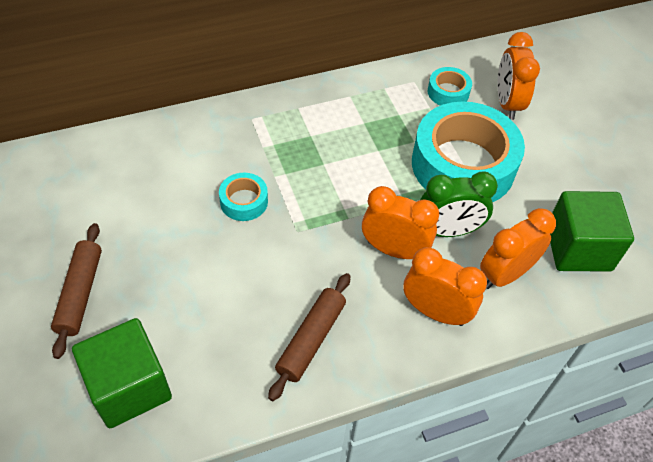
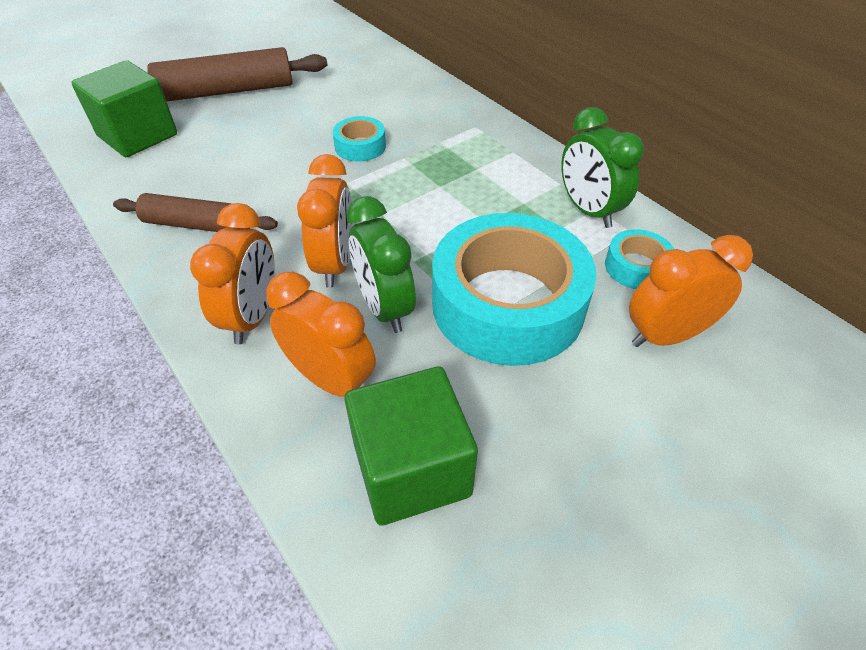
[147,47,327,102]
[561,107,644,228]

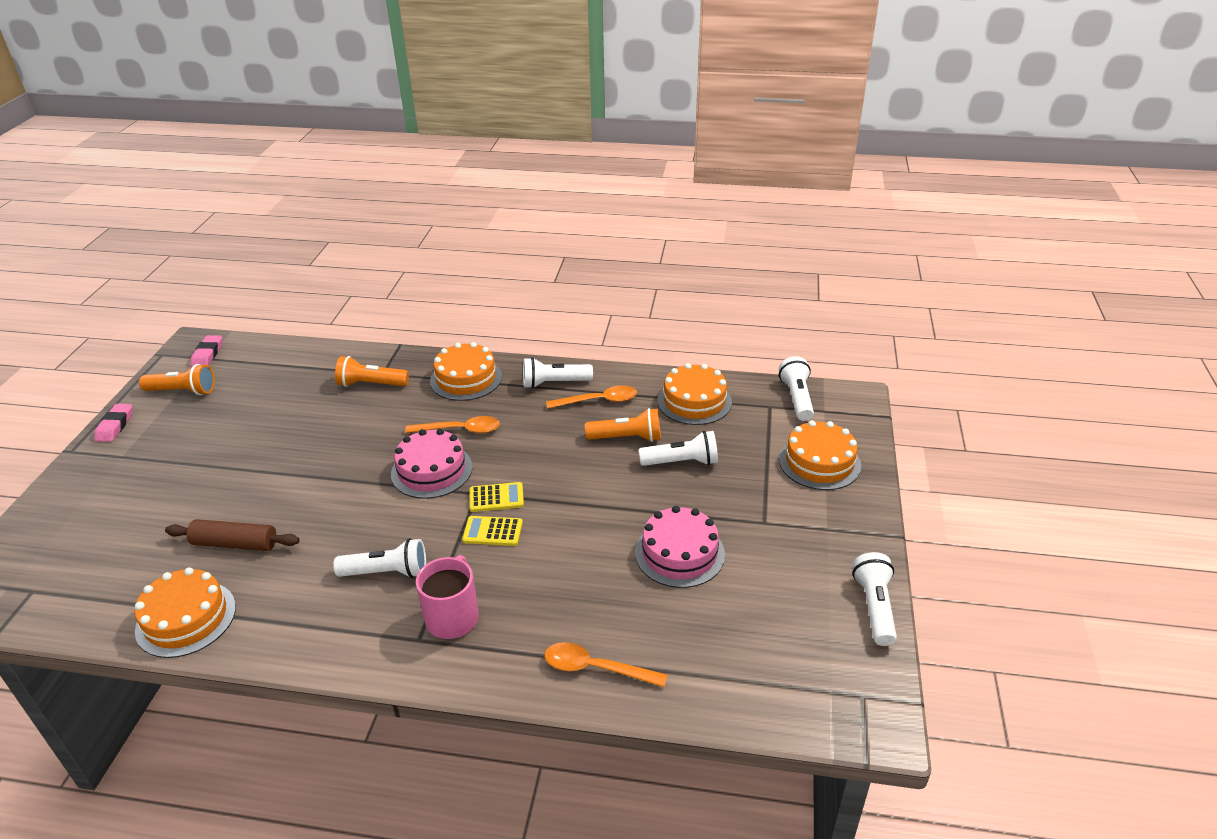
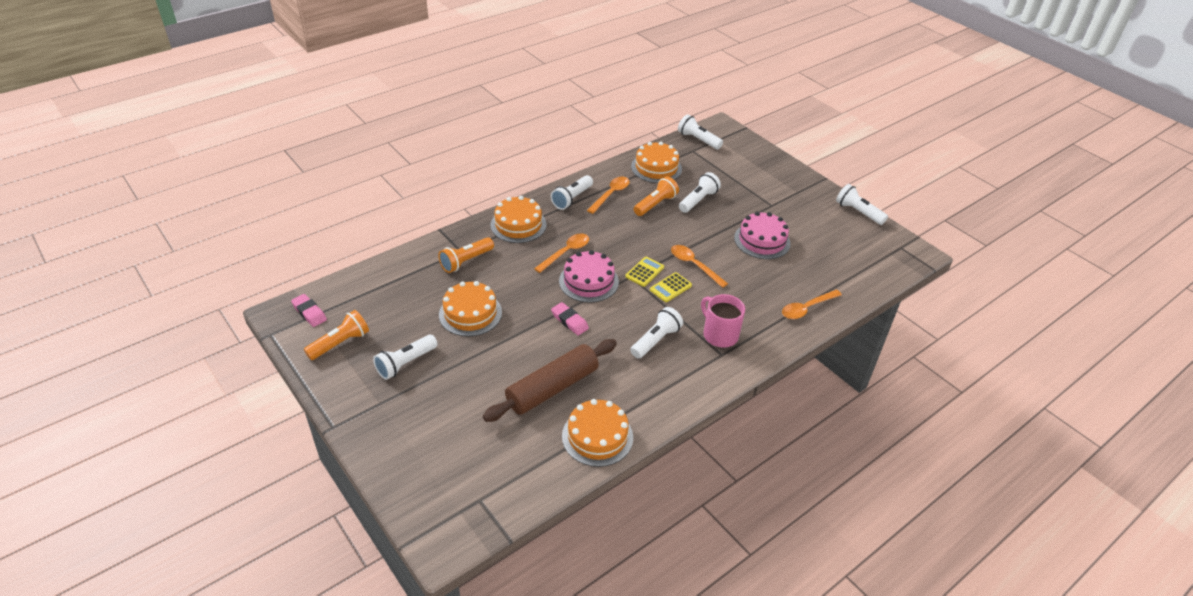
[551,302,589,335]
[483,339,617,422]
[439,281,502,336]
[373,335,438,380]
[671,245,728,288]

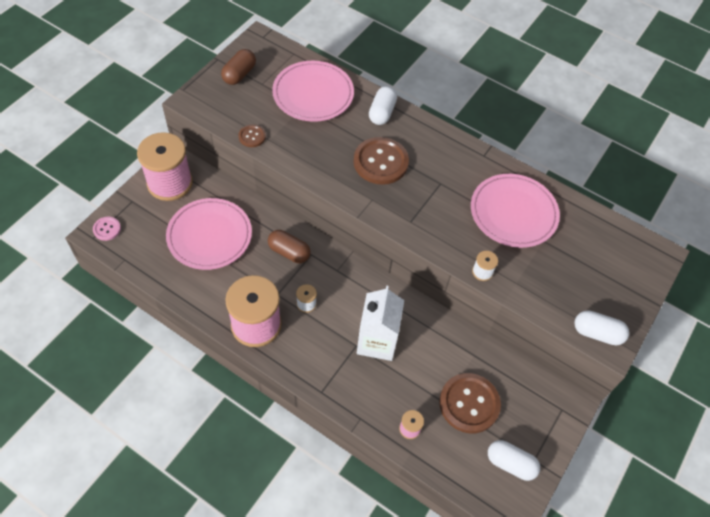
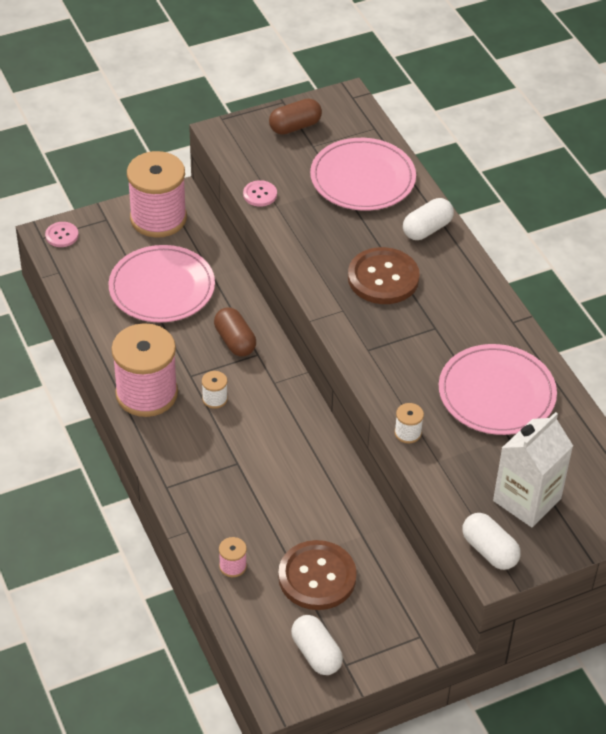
[243,180,277,207]
[493,412,573,527]

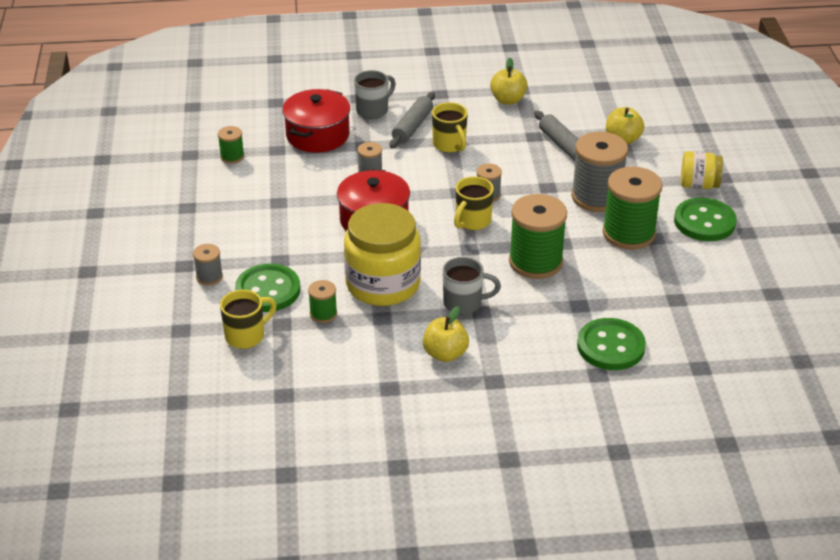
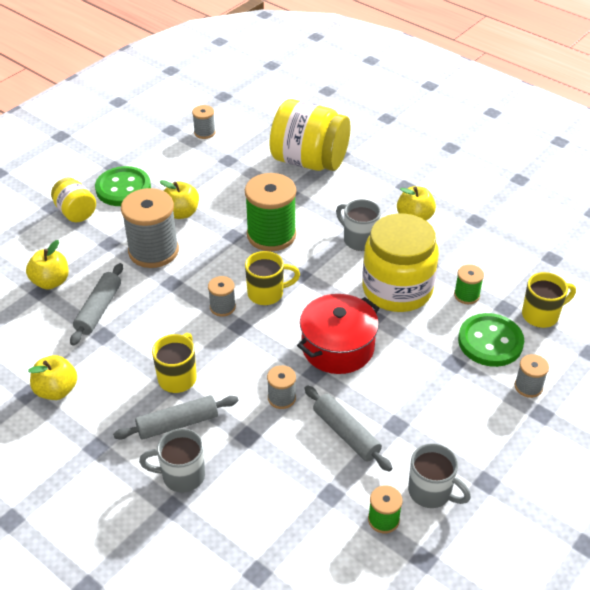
[522,272,576,328]
[282,89,350,153] (first image)
[270,99,351,171]
[159,180,199,219]
[192,105,216,139]
[304,385,392,472]
[408,443,471,508]

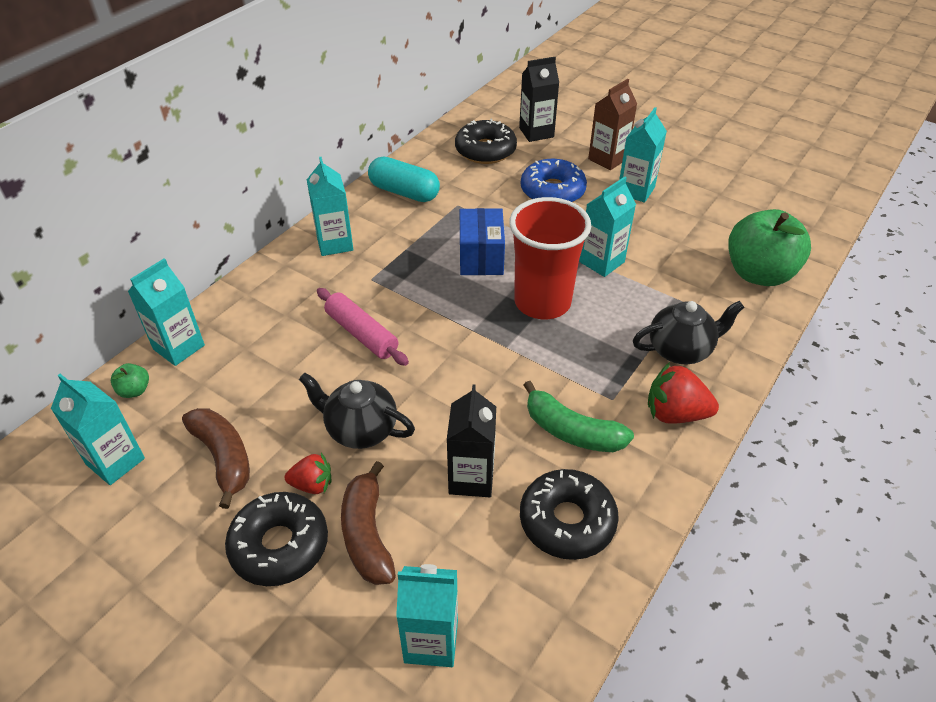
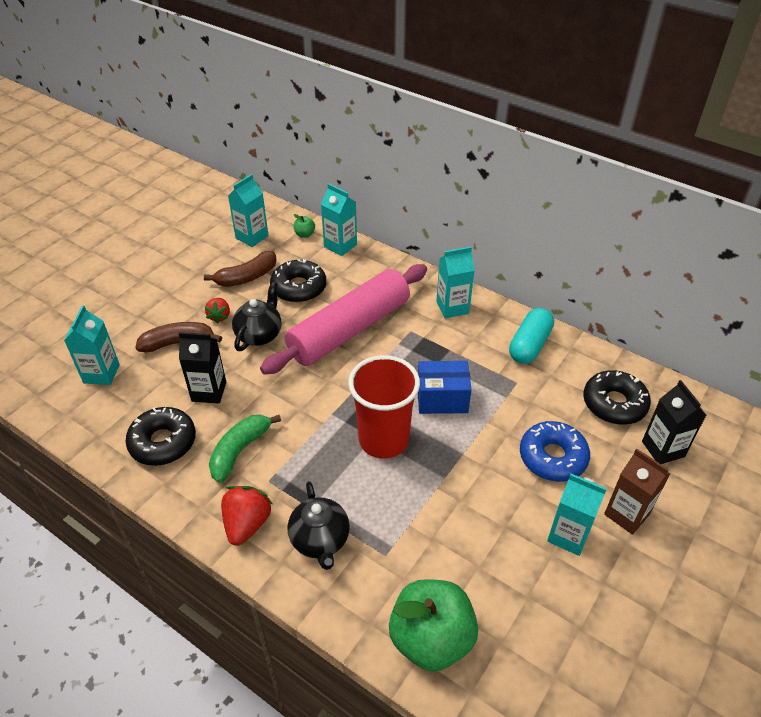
[270,259,326,303]
[260,264,427,375]
[579,177,636,277] (first image)

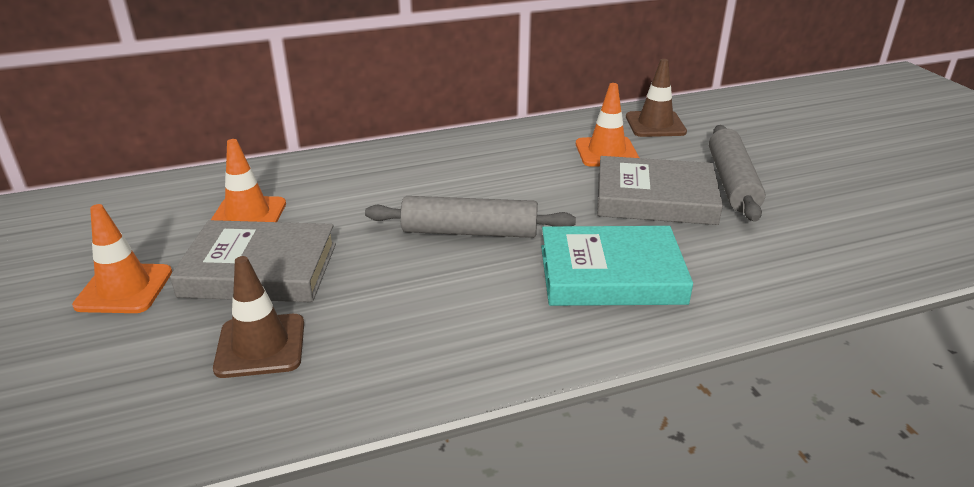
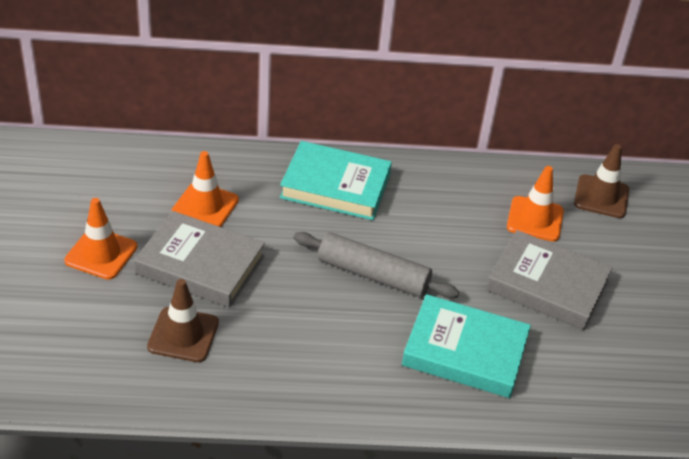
[709,125,766,222] (first image)
[280,141,392,220]

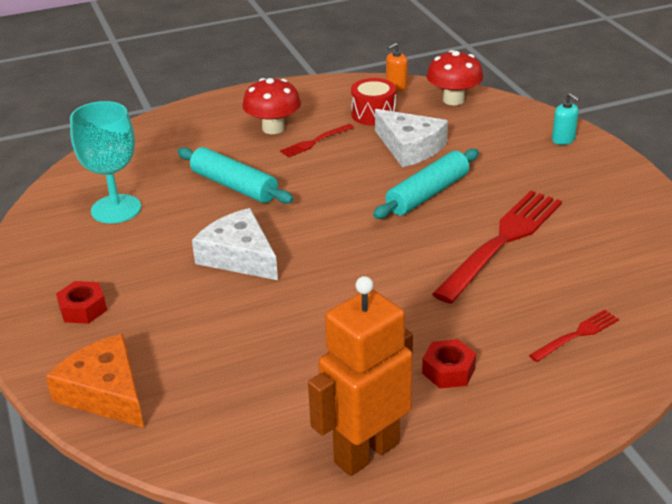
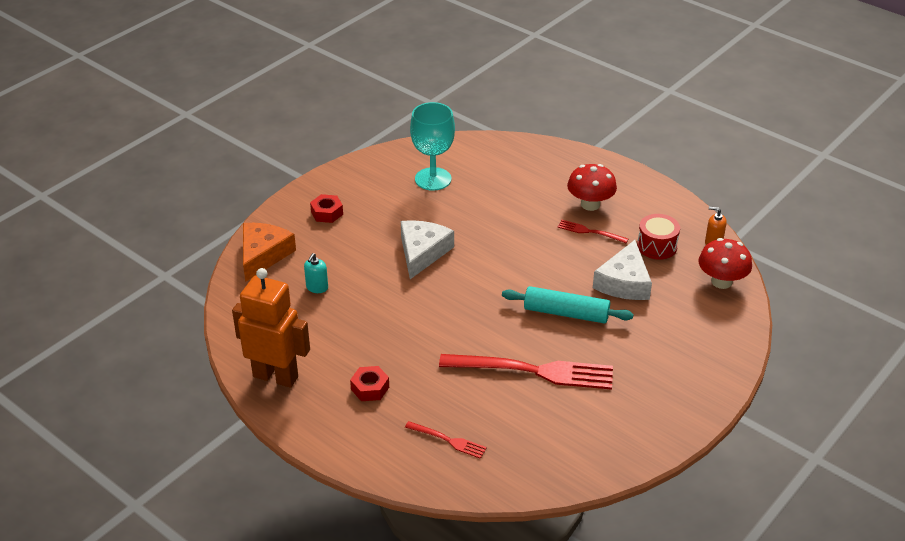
[177,147,293,204] (first image)
[304,253,328,293]

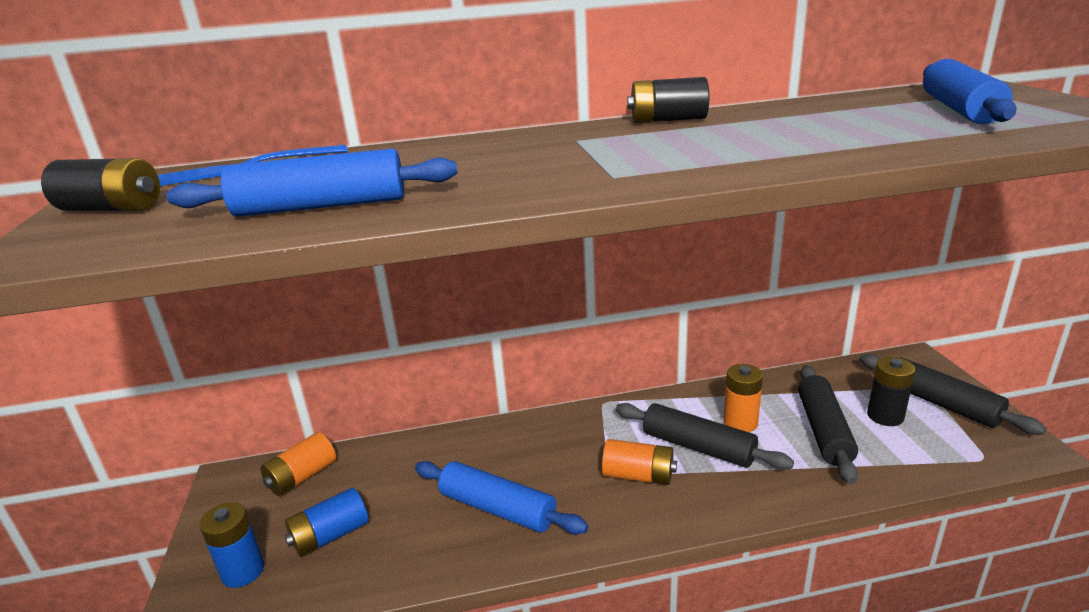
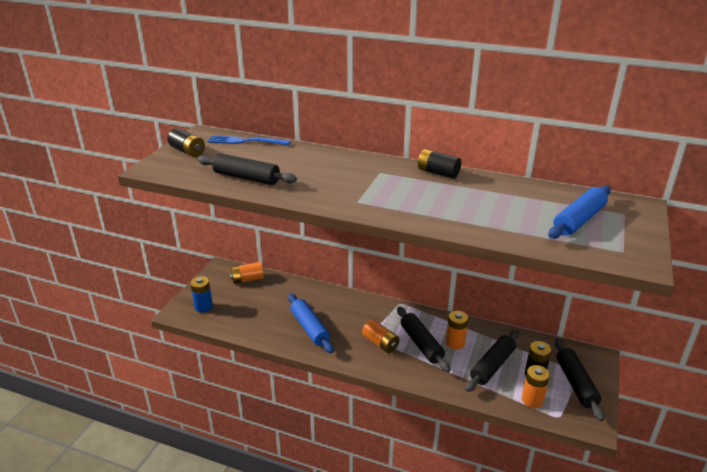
[197,153,297,185]
[284,487,369,557] (first image)
[522,365,550,408]

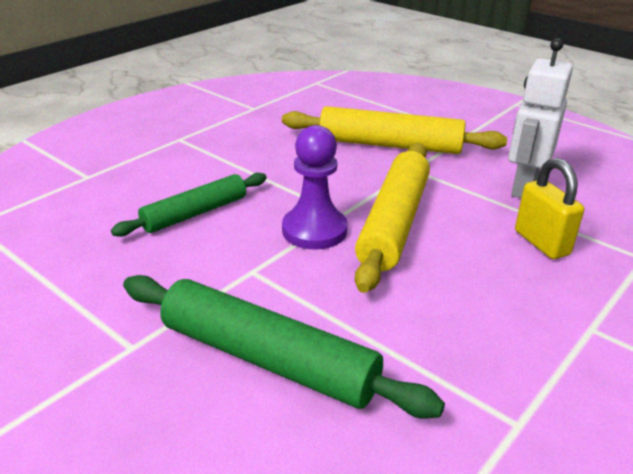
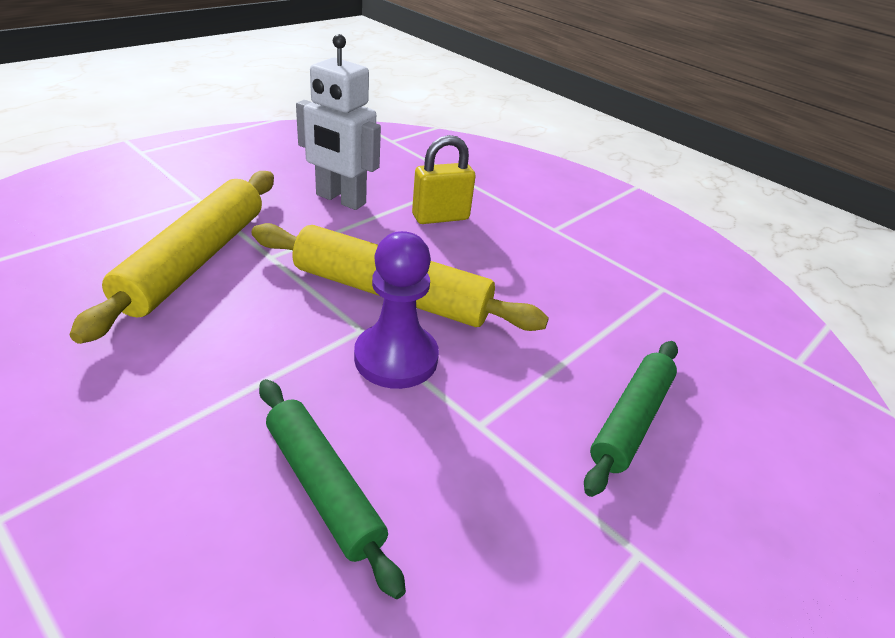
[584,341,678,497]

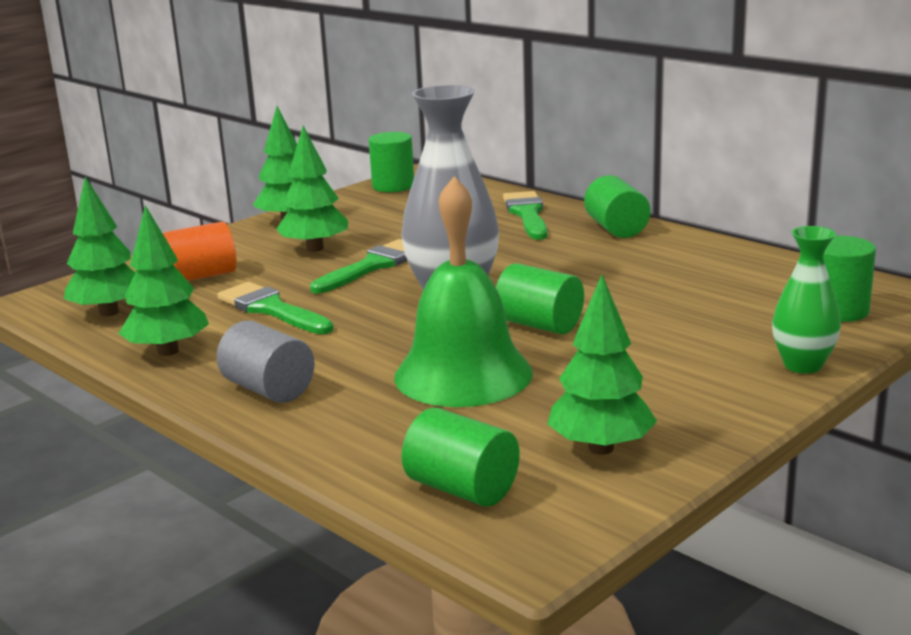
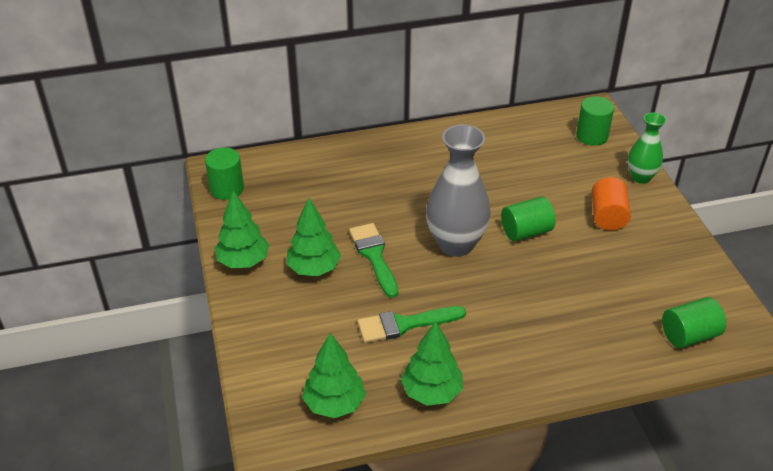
[591,177,631,231]
[216,320,315,403] (first image)
[394,177,533,407] (first image)
[503,191,548,240] (first image)
[547,275,657,455] (first image)
[584,175,650,238] (first image)

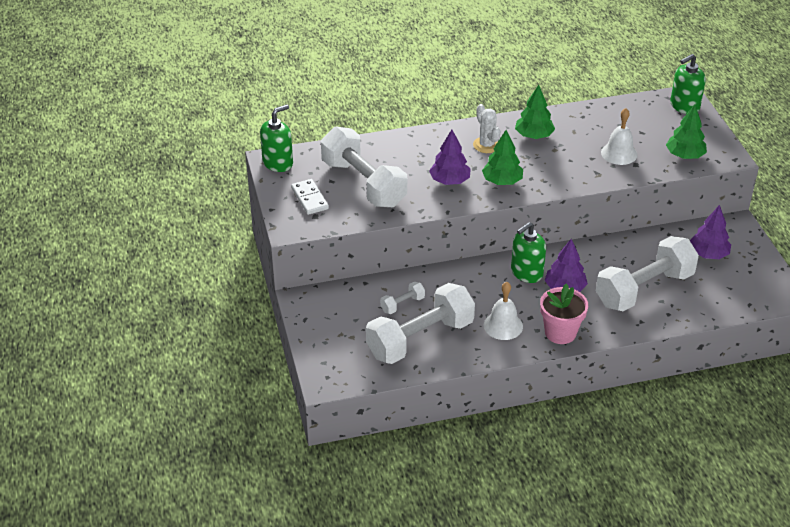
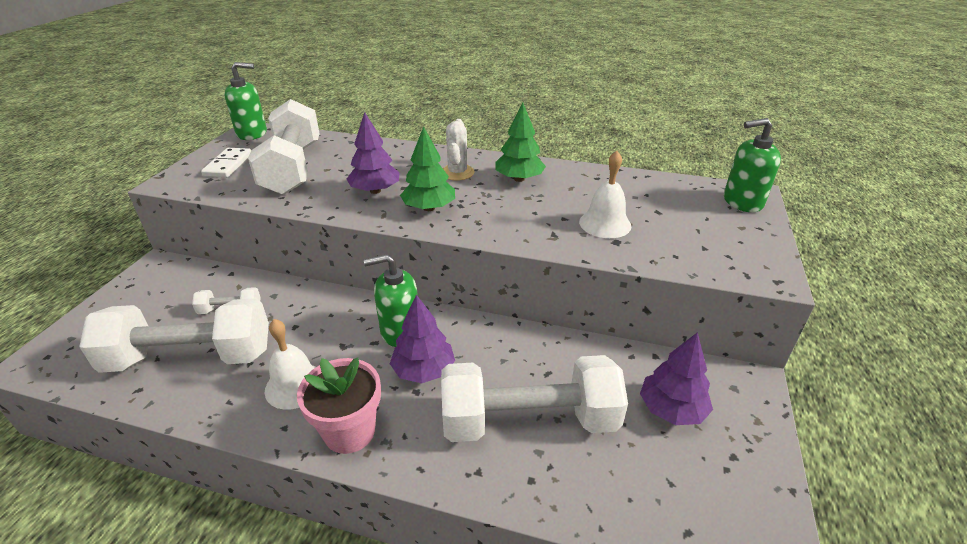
[666,104,707,159] (first image)

